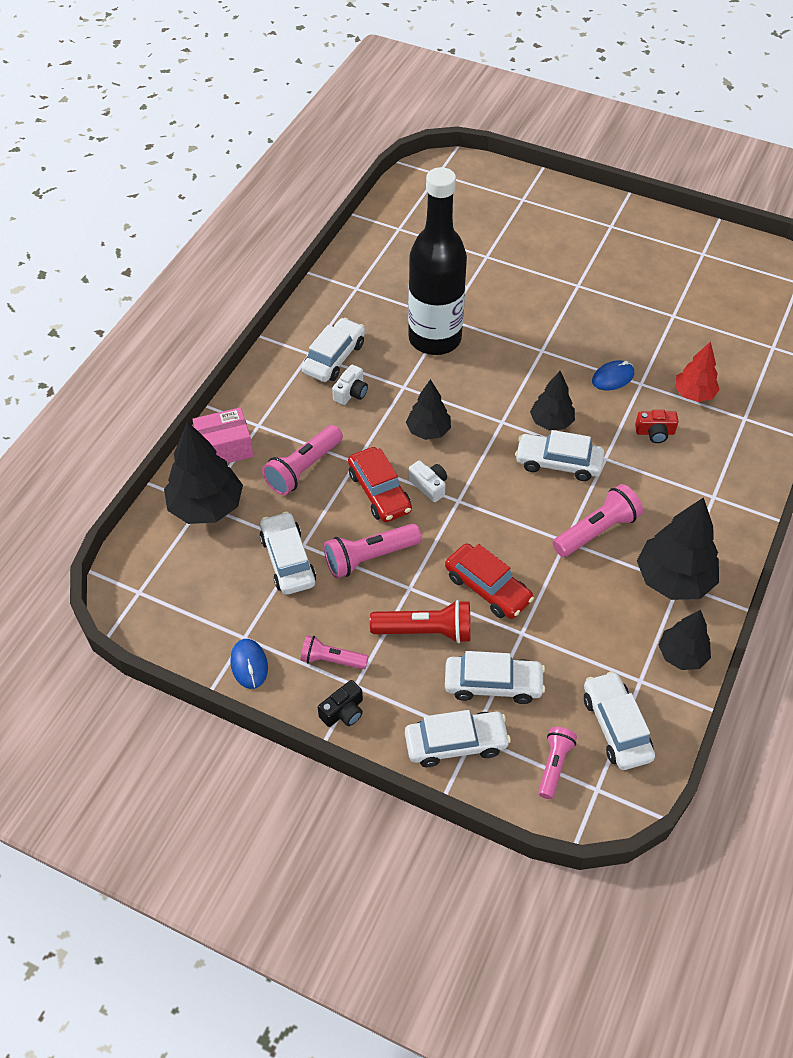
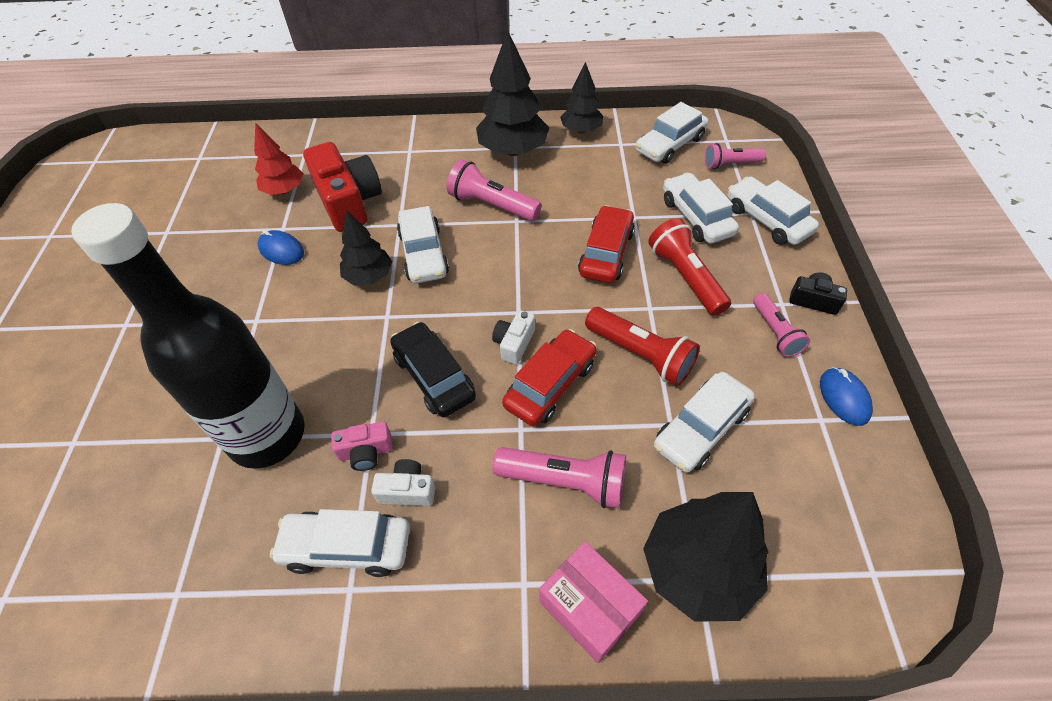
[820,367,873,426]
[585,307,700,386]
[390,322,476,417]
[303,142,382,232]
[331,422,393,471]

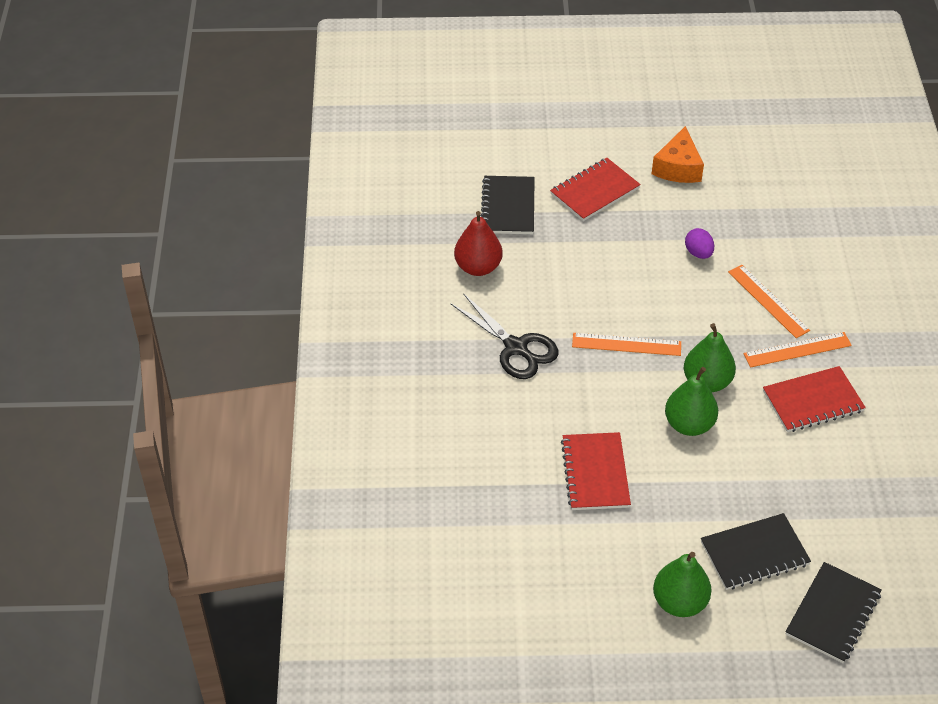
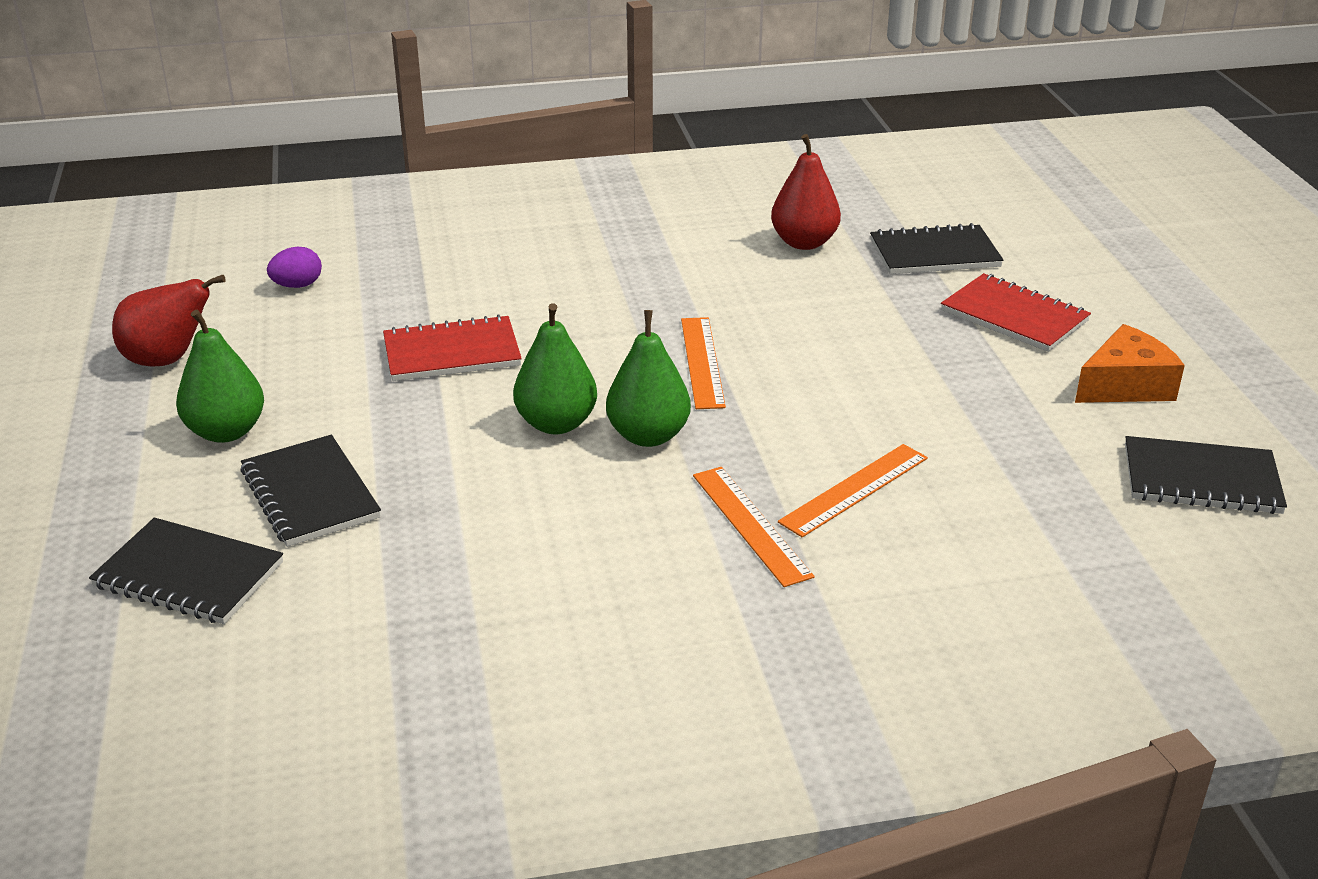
[451,293,559,379] (first image)
[1075,324,1185,403]
[267,247,322,288]
[763,366,866,432] (first image)
[112,275,226,367]
[1125,436,1287,514]

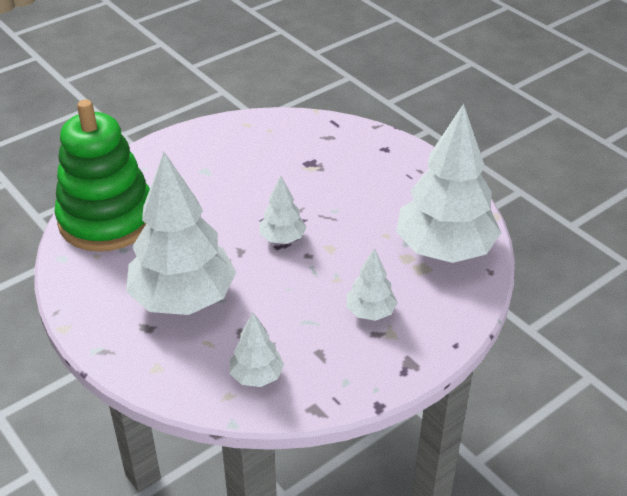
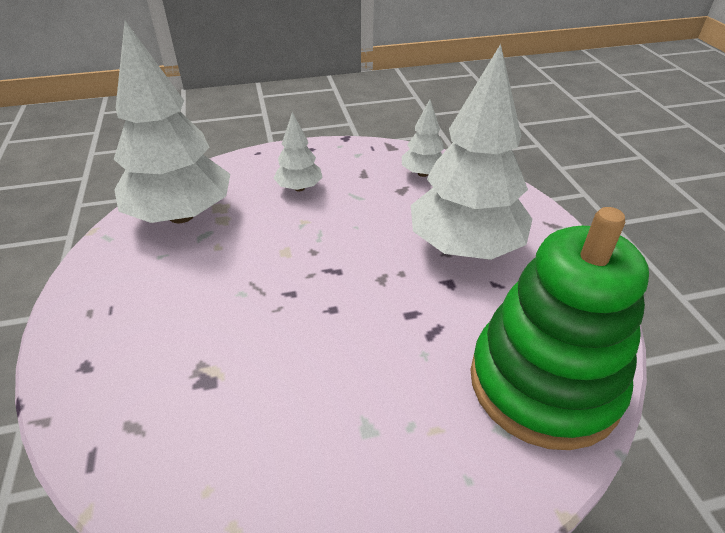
[259,176,306,244] (first image)

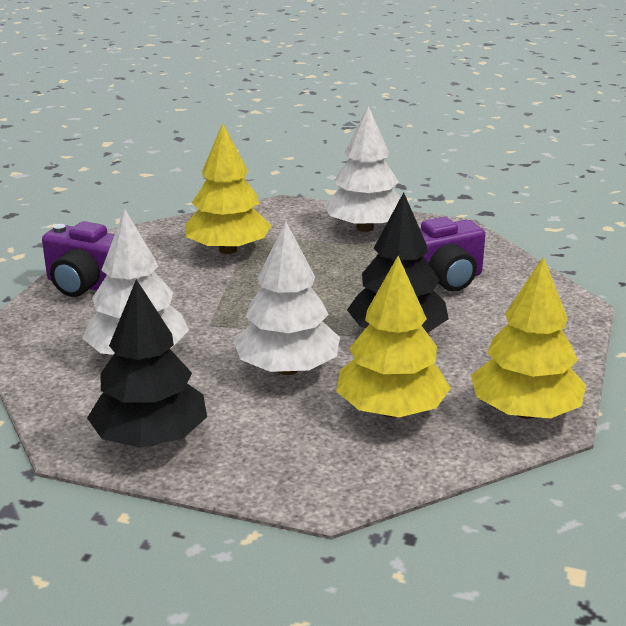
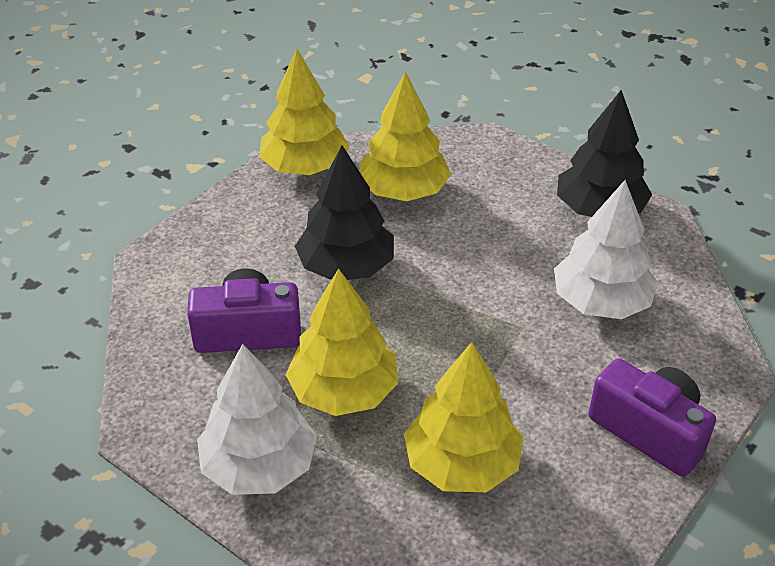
[234,221,340,375] (first image)
[286,268,398,416]

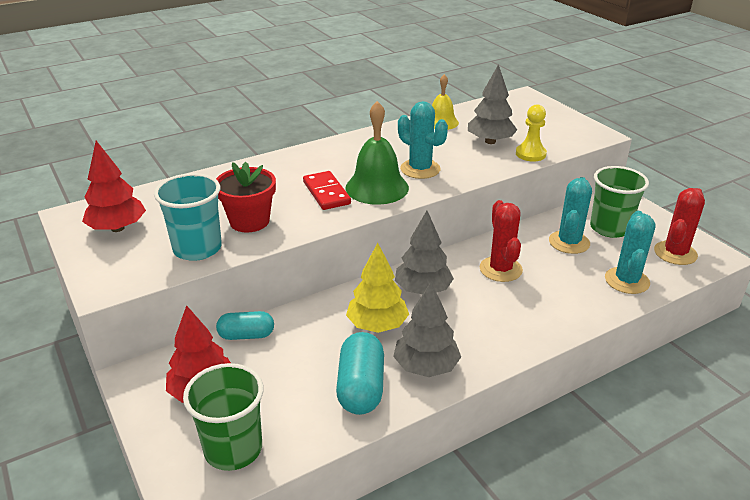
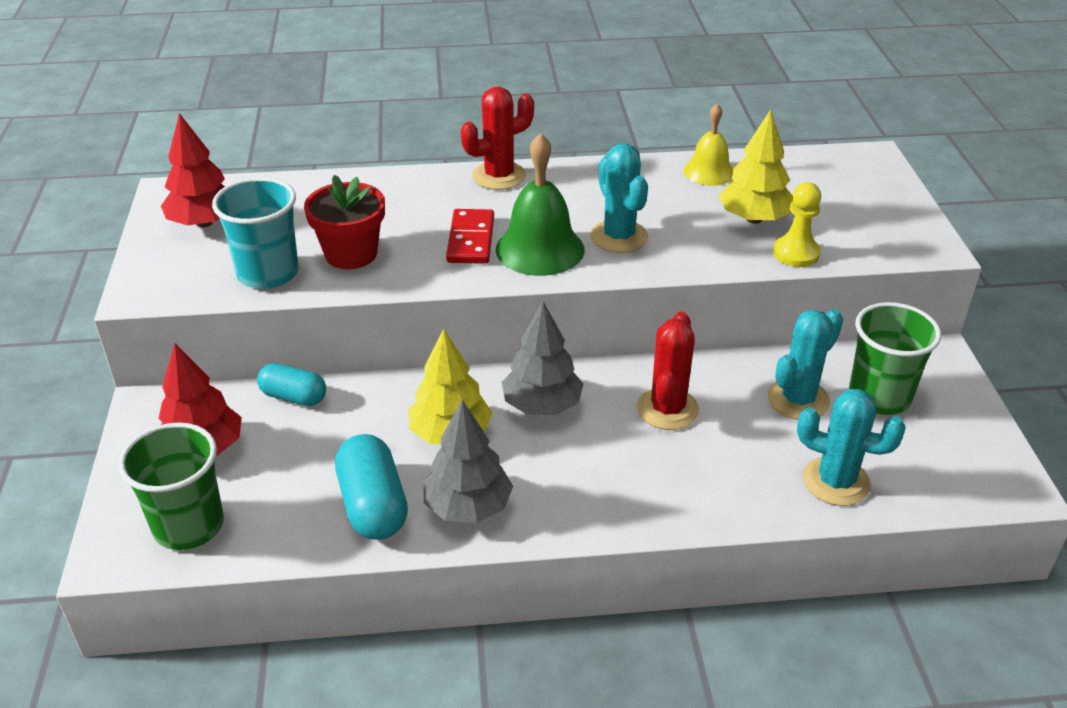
[335,434,408,540]
[719,110,793,224]
[797,389,906,506]
[461,87,534,190]

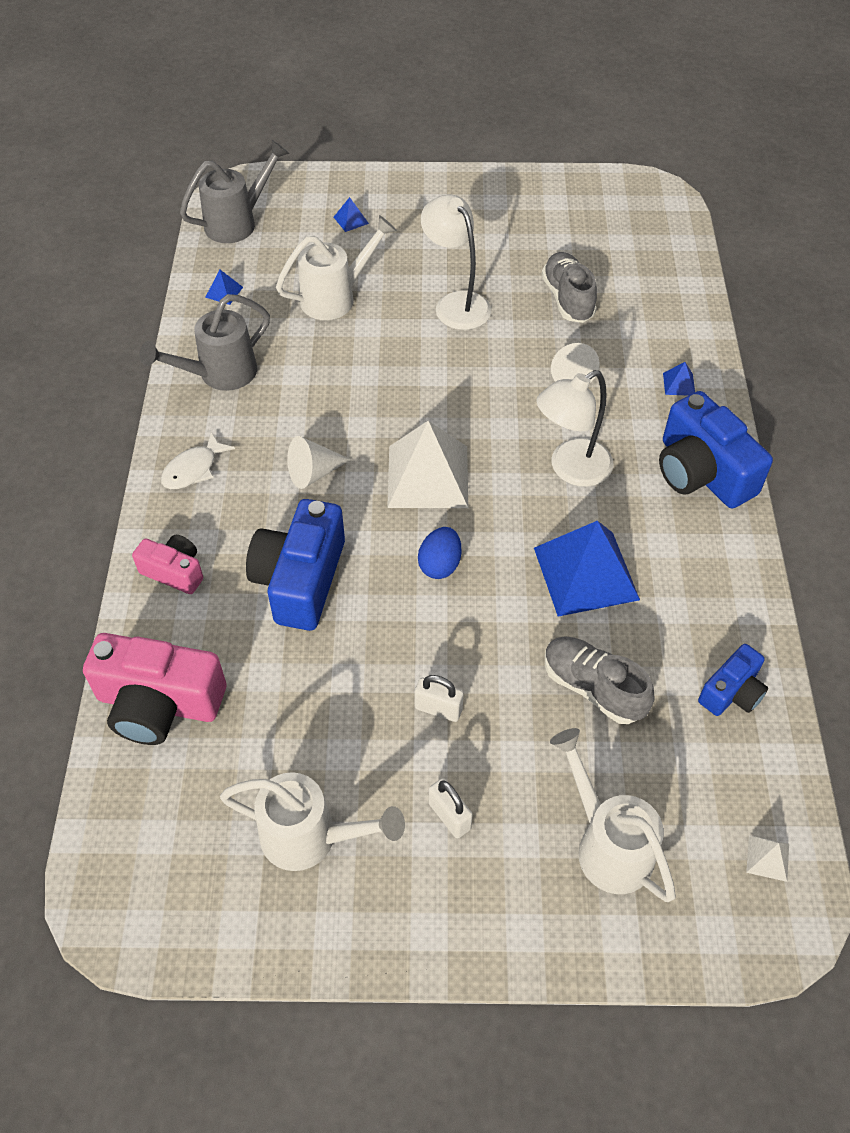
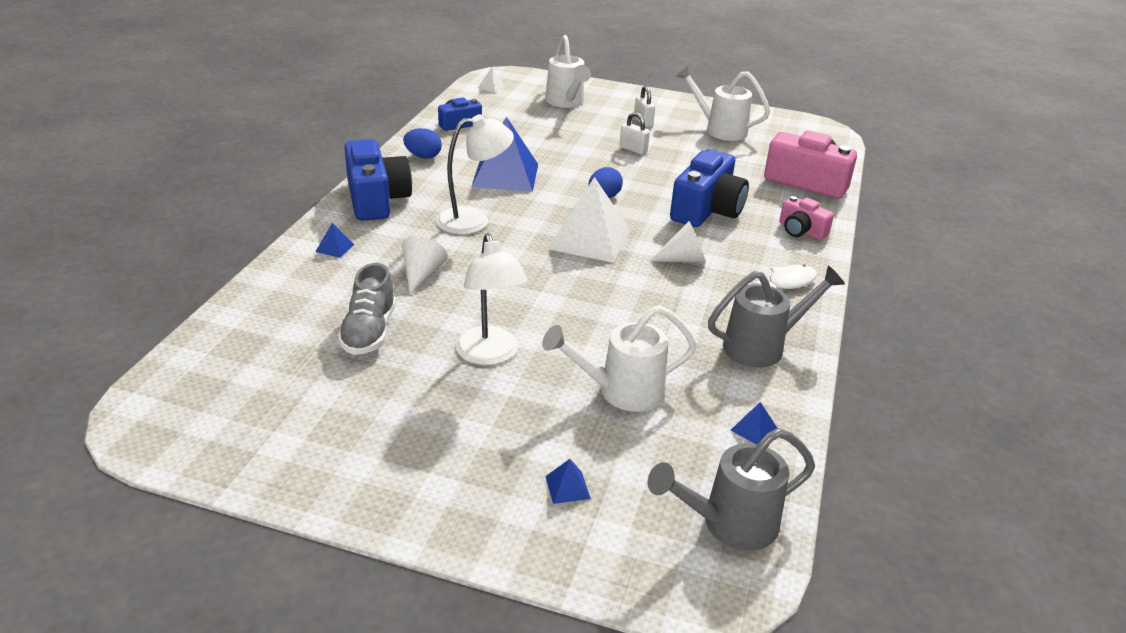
[545,636,654,724] (first image)
[403,128,442,159]

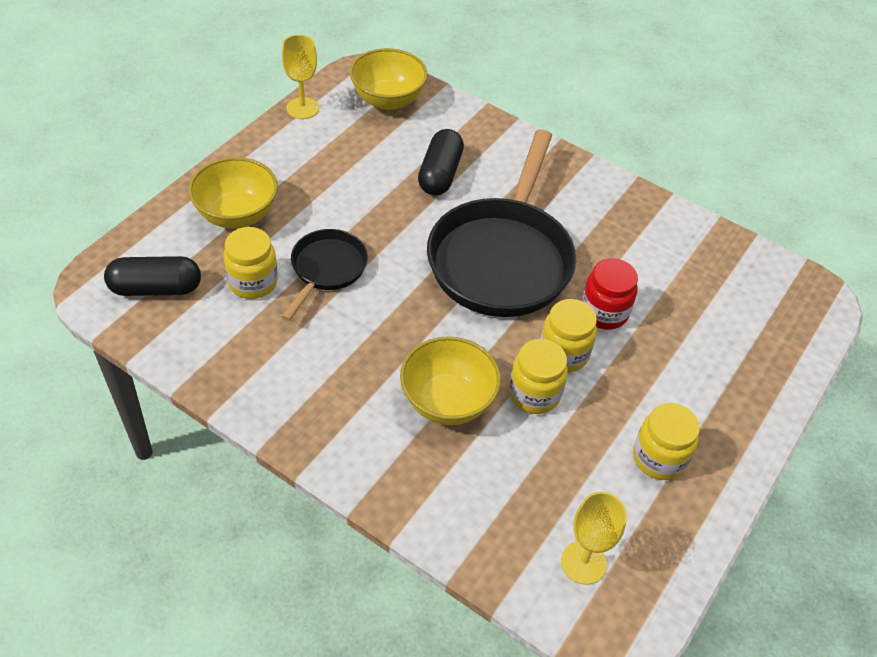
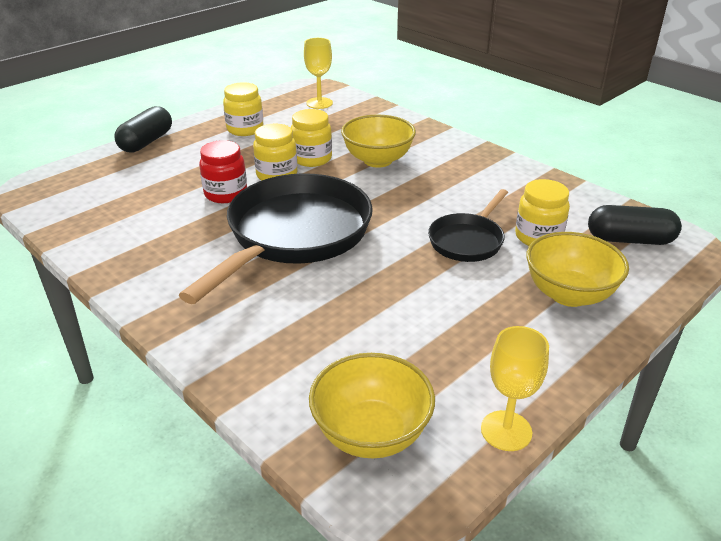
[114,106,172,153]

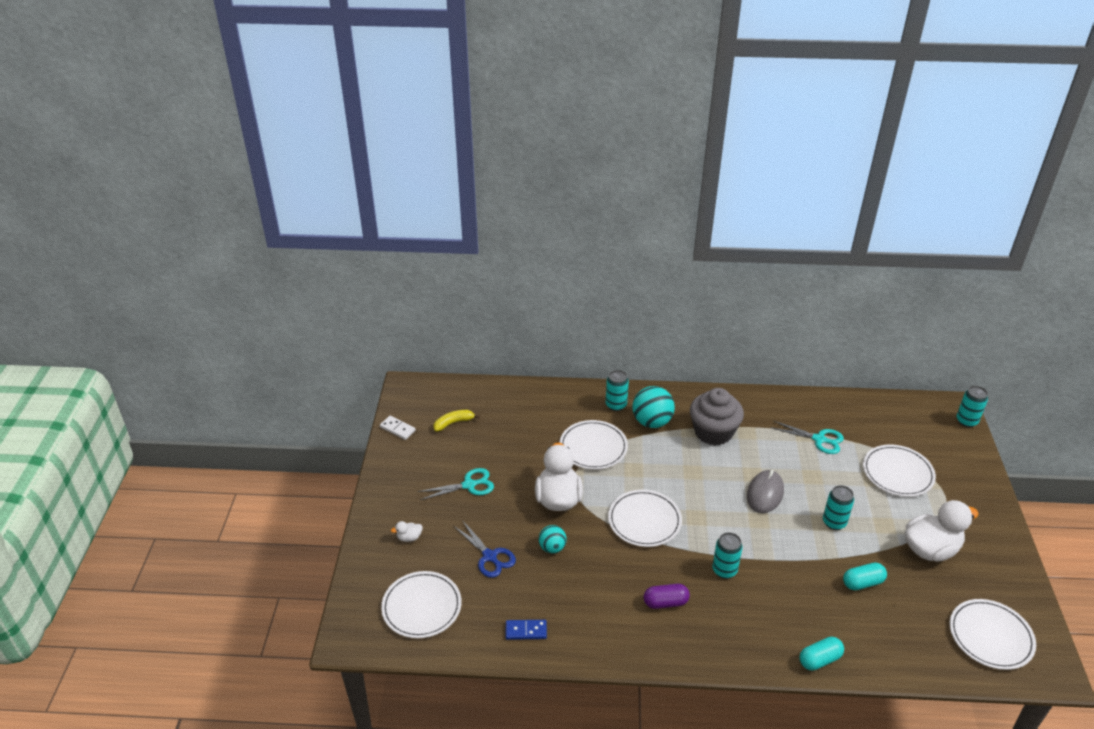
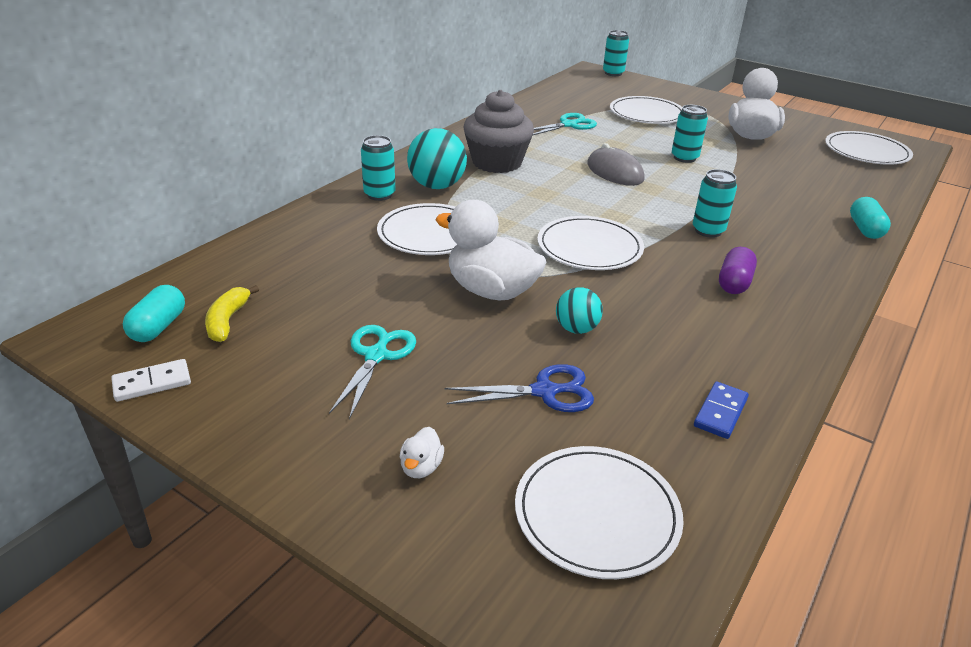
[123,285,185,342]

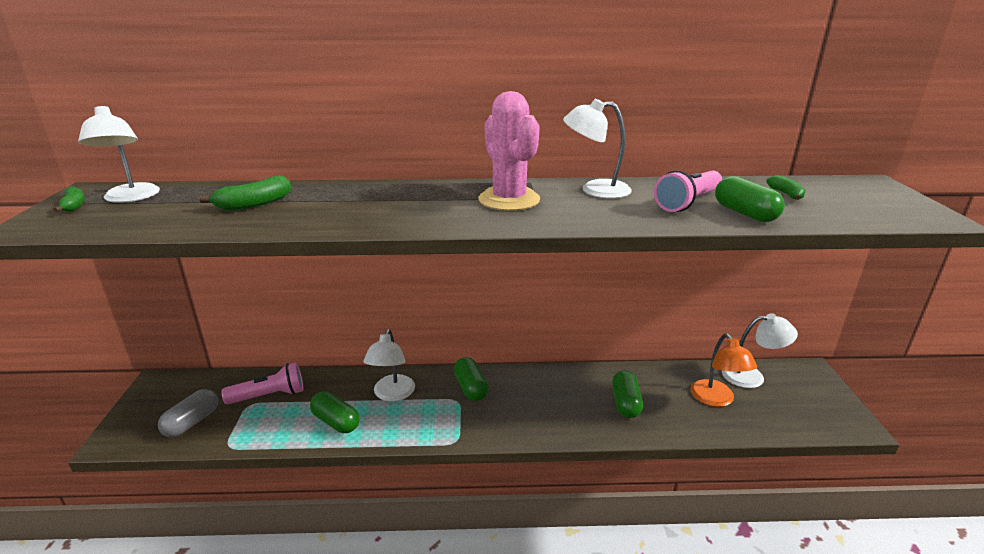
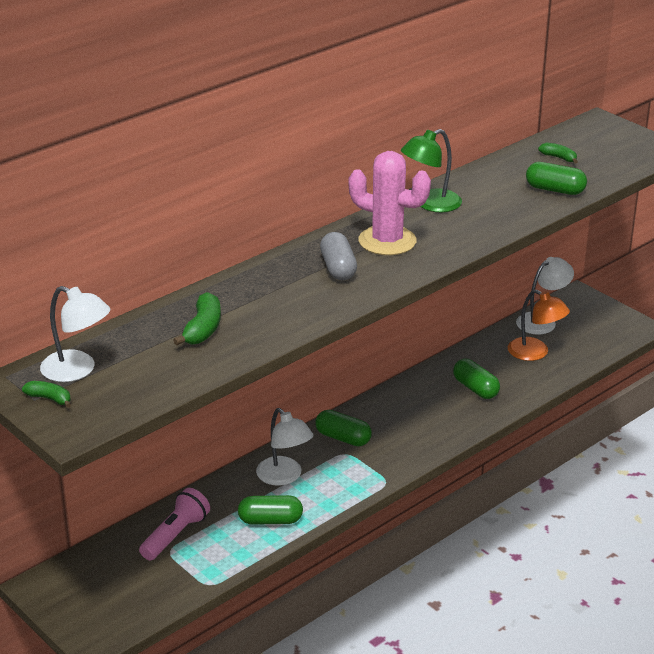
[320,232,357,280]
[401,129,462,212]
[654,170,722,212] (first image)

